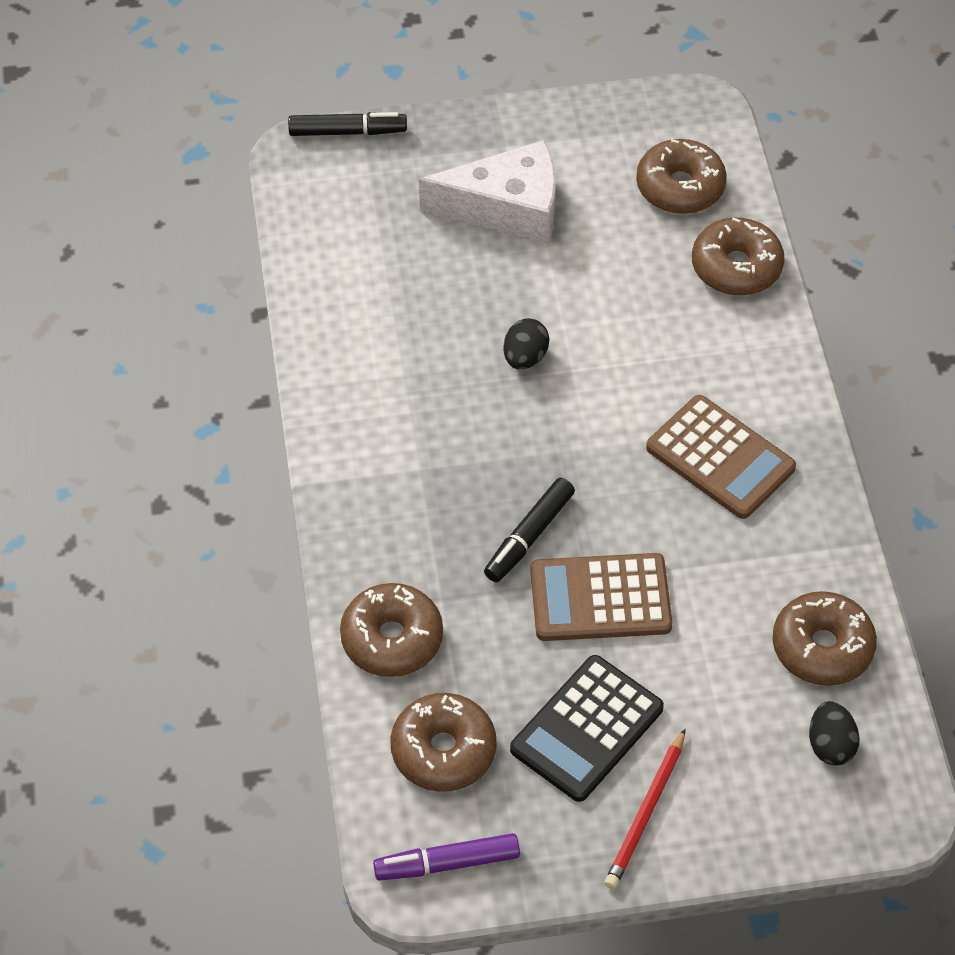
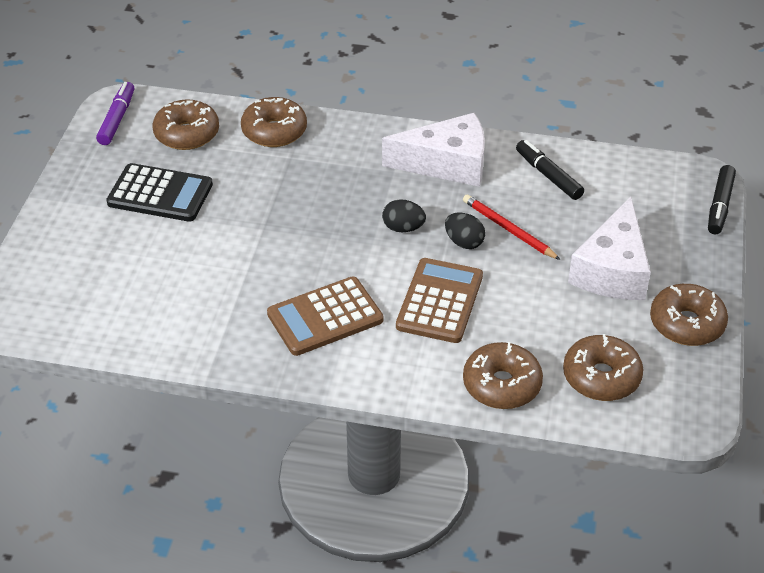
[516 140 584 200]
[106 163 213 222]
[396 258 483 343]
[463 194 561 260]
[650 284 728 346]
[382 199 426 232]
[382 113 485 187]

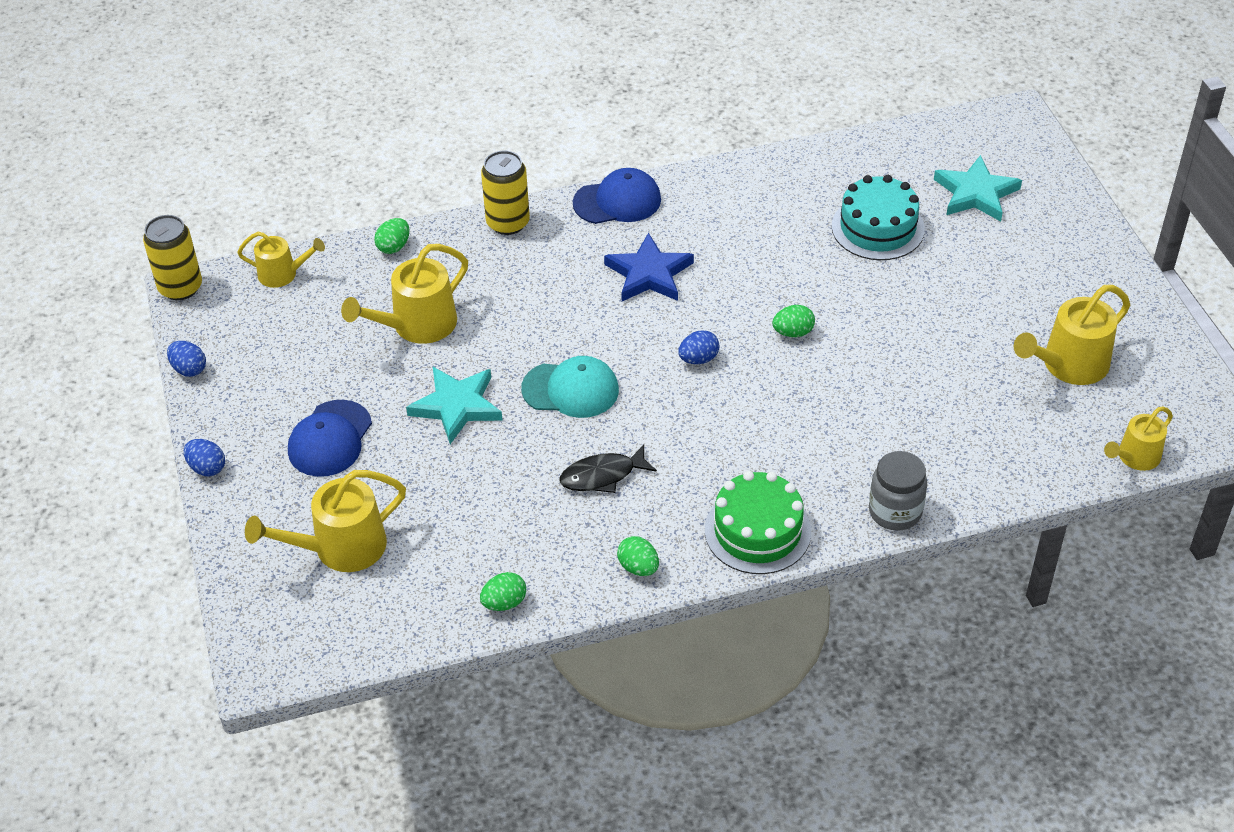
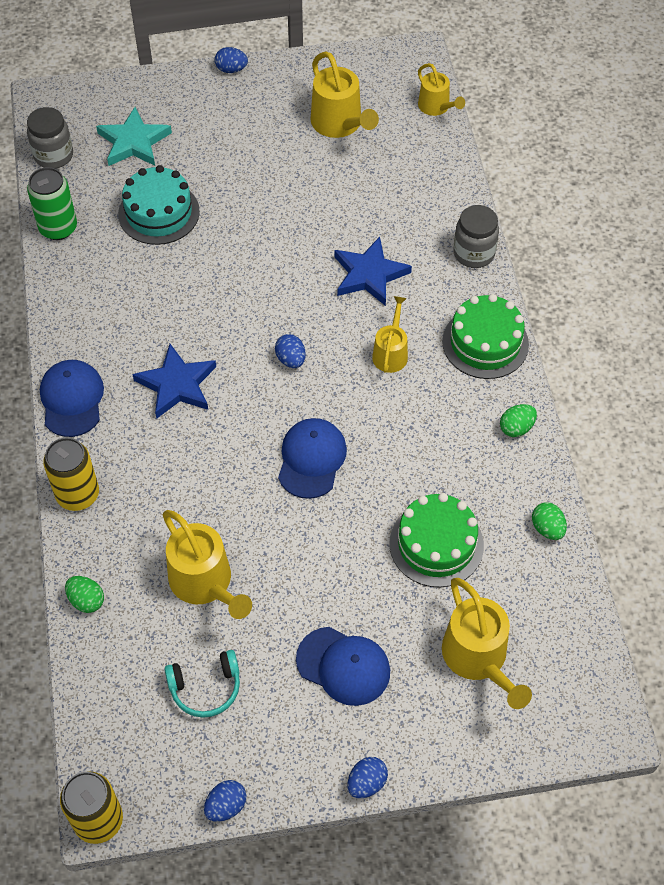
[372 296 408 373]
[406 367 503 444] (first image)
[278 418 347 499]
[559 444 657 493] (first image)
[772 305 815 337] (first image)
[27 107 73 169]
[27 167 77 240]
[165 650 240 718]
[215 47 248 73]
[334 237 412 306]
[389 493 484 587]

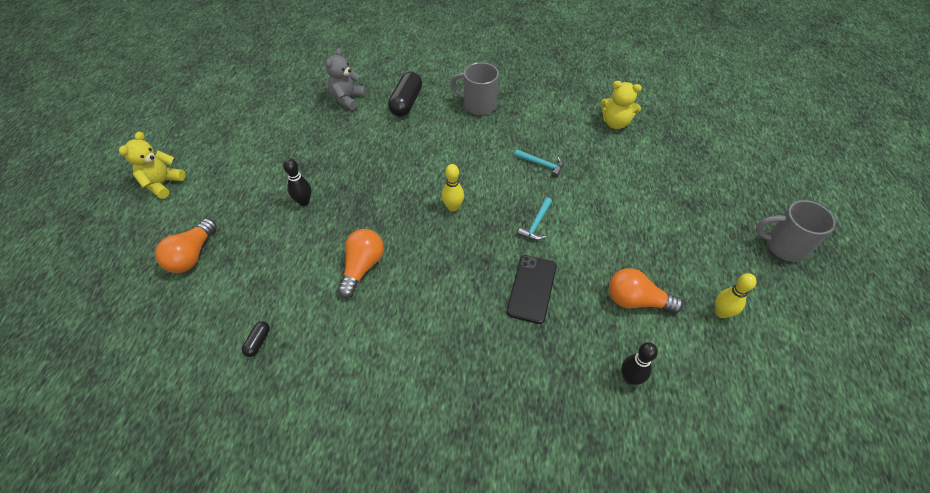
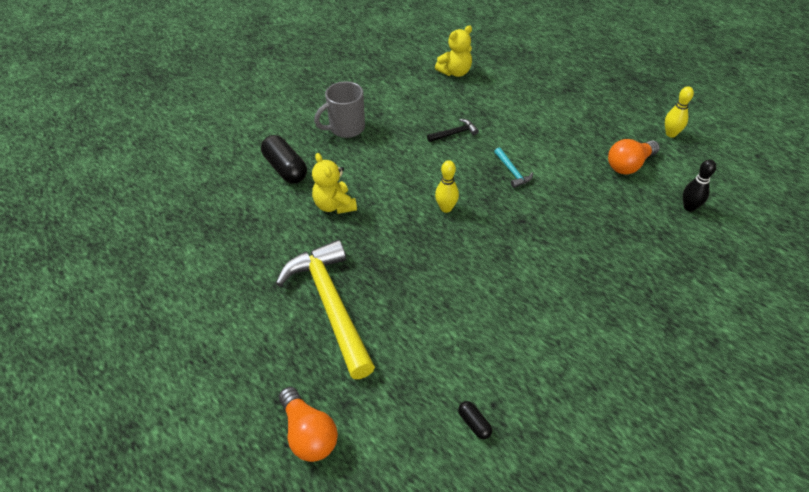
[312 153 357 214]
[276 240 375 379]
[326 48 366 110] (first image)
[338 229 384 298] (first image)
[506 255 557 324] (first image)
[427 119 479 142]
[756 200 836 262] (first image)

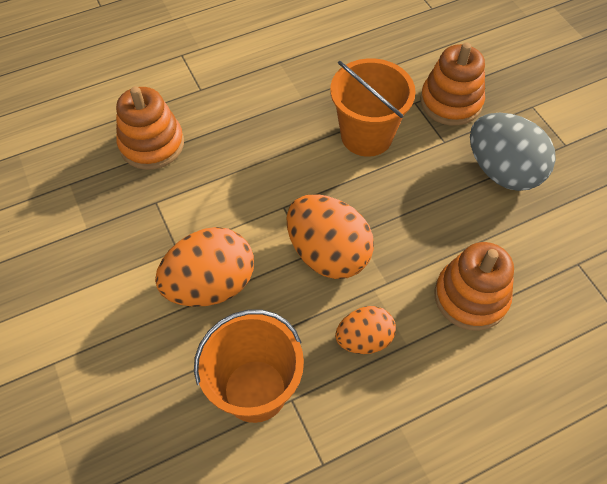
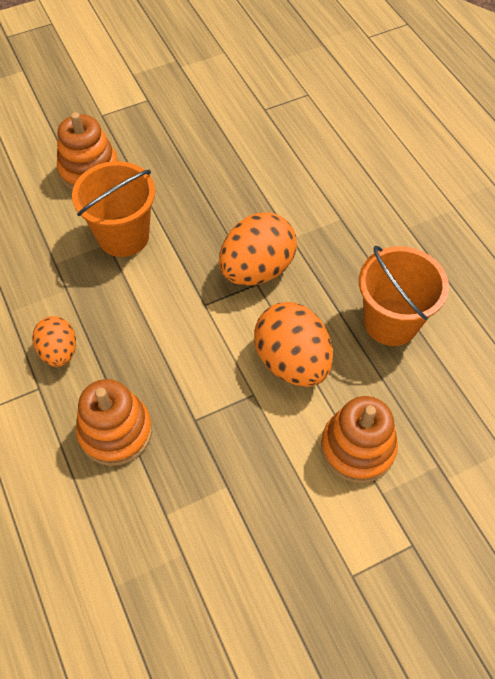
[32 316 76 367]
[321 396 398 483]
[470 113 556 191] (first image)

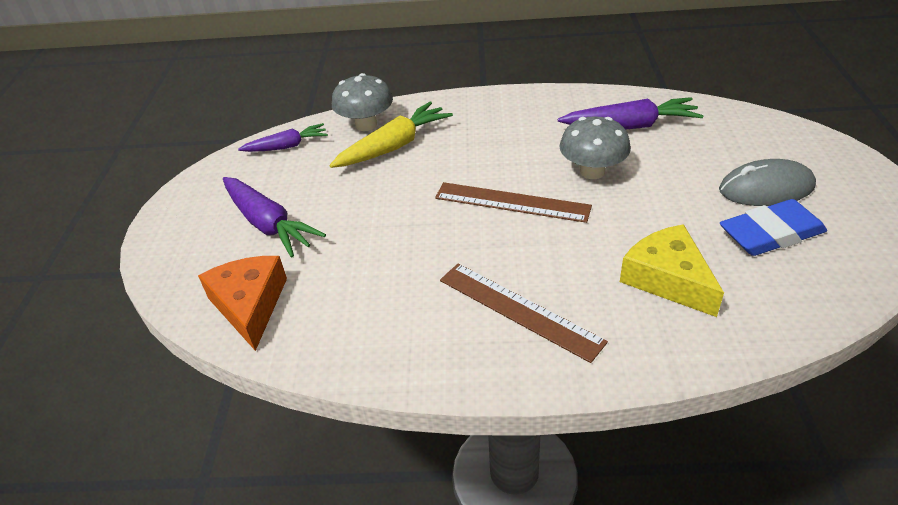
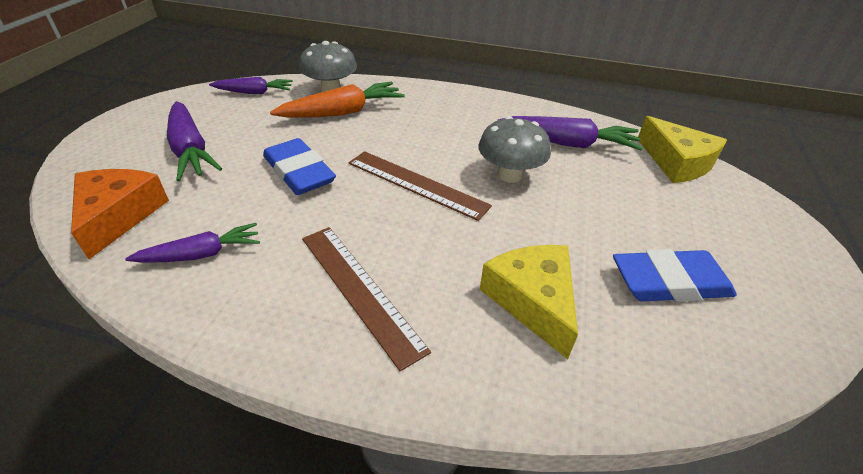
[270 82 405 117]
[719 159 816 206] (first image)
[125 223 260 263]
[263 138 336 195]
[638 116 727 183]

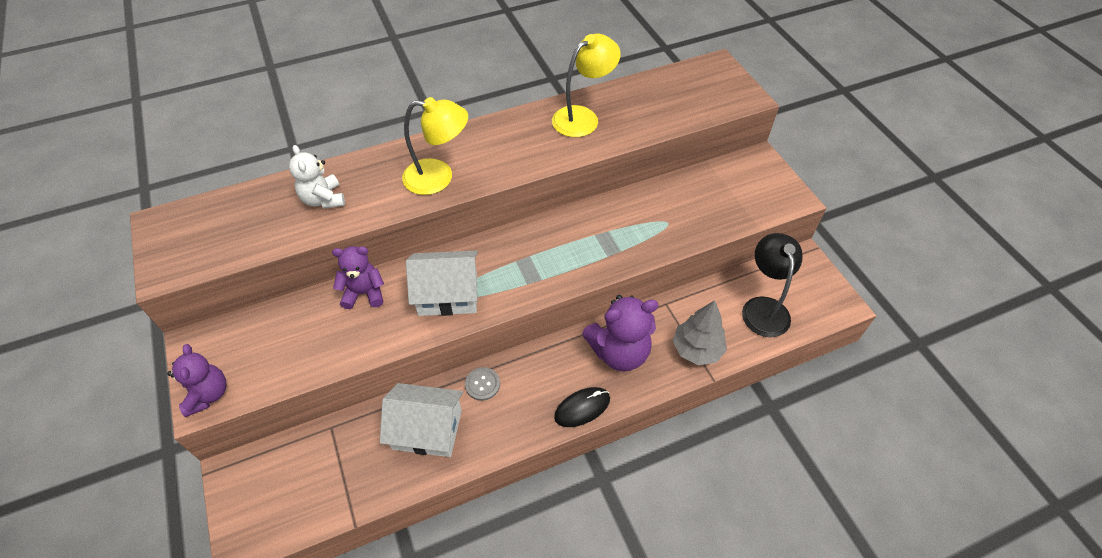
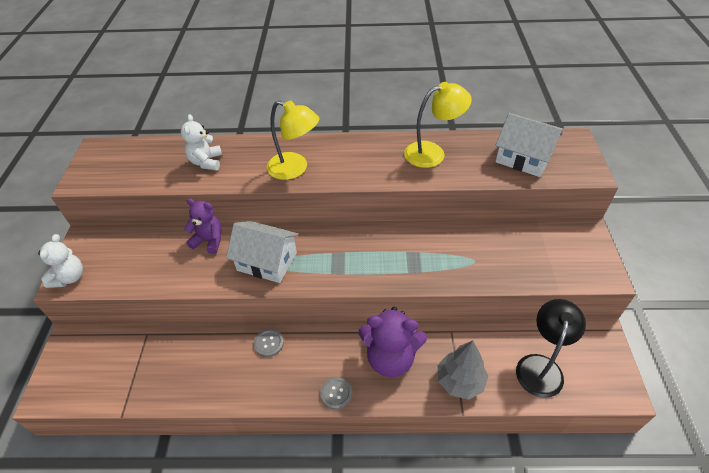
[38 234 83 288]
[495 113 563 177]
[320 377 352 410]

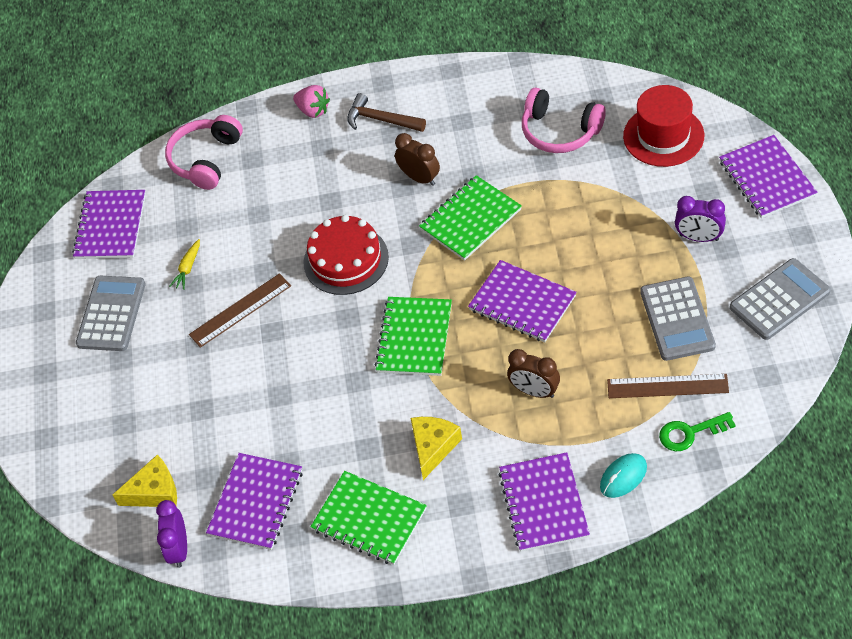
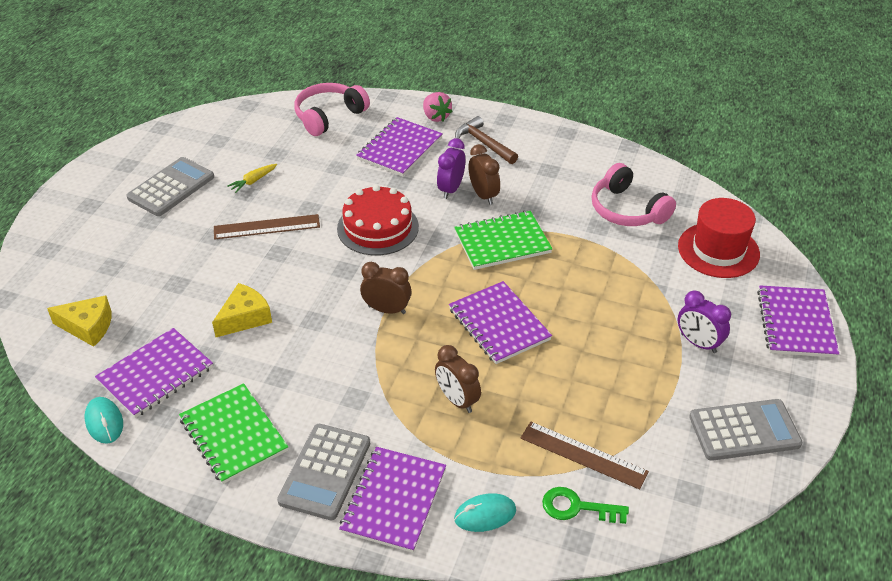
[356 117 443 176]
[437 138 465 199]
[360 262 412 314]
[212 283 272 337]
[277 424 370 520]
[85 397 123 444]

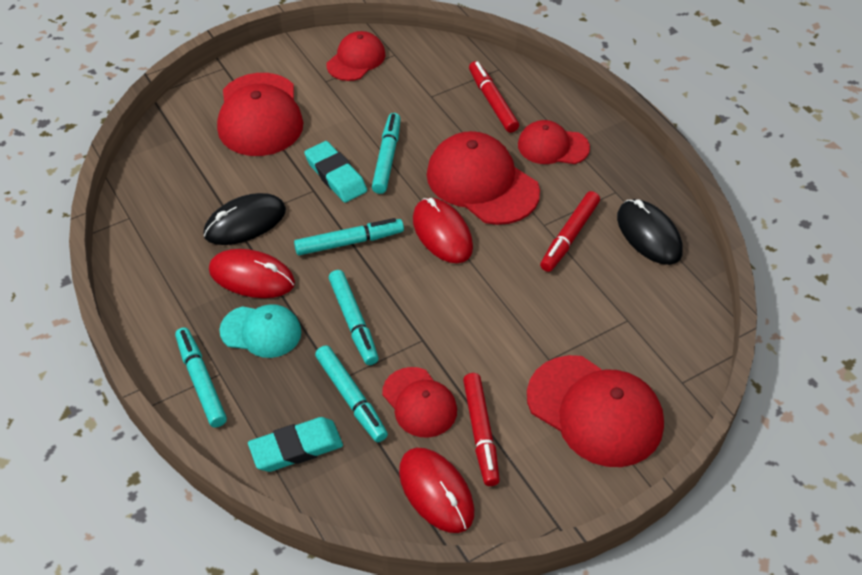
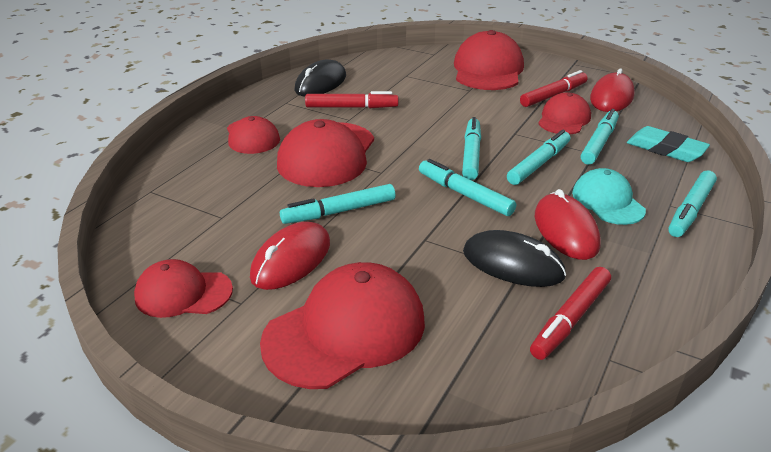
[304 141 367 203] (first image)
[250 222 330 290]
[530 267 611 360]
[462 117 481 180]

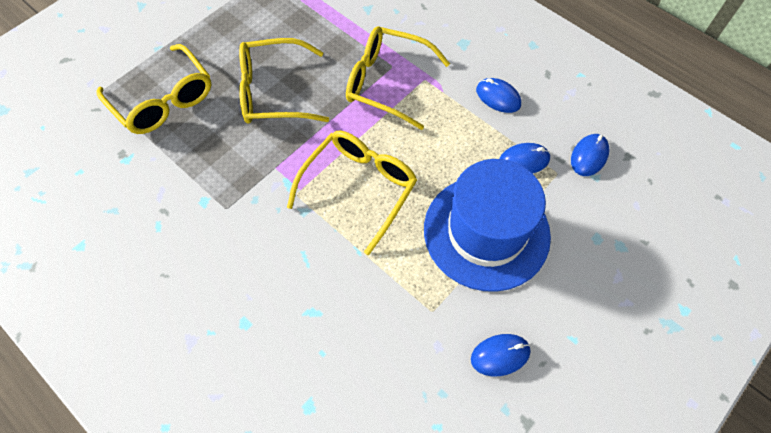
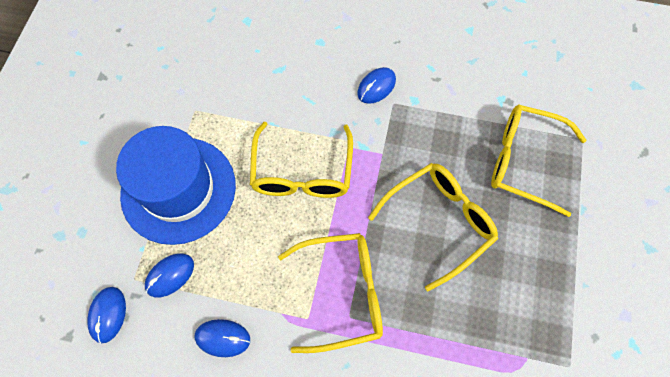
[357 67 396 104]

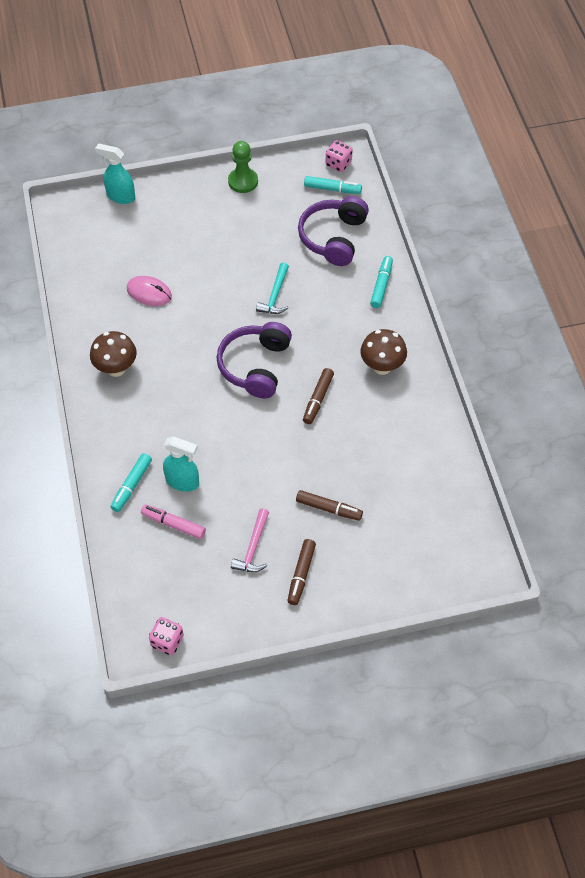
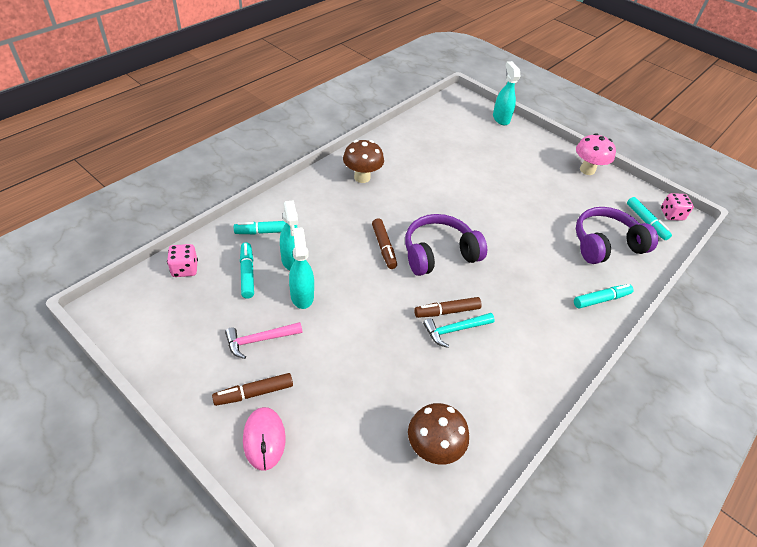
[243 407 286 471]
[240 242 254 298]
[167 244 198 277]
[576 133 616 175]
[423 313 495 348]
[372 219 397 269]
[408 403 469 465]
[289 228 314 309]

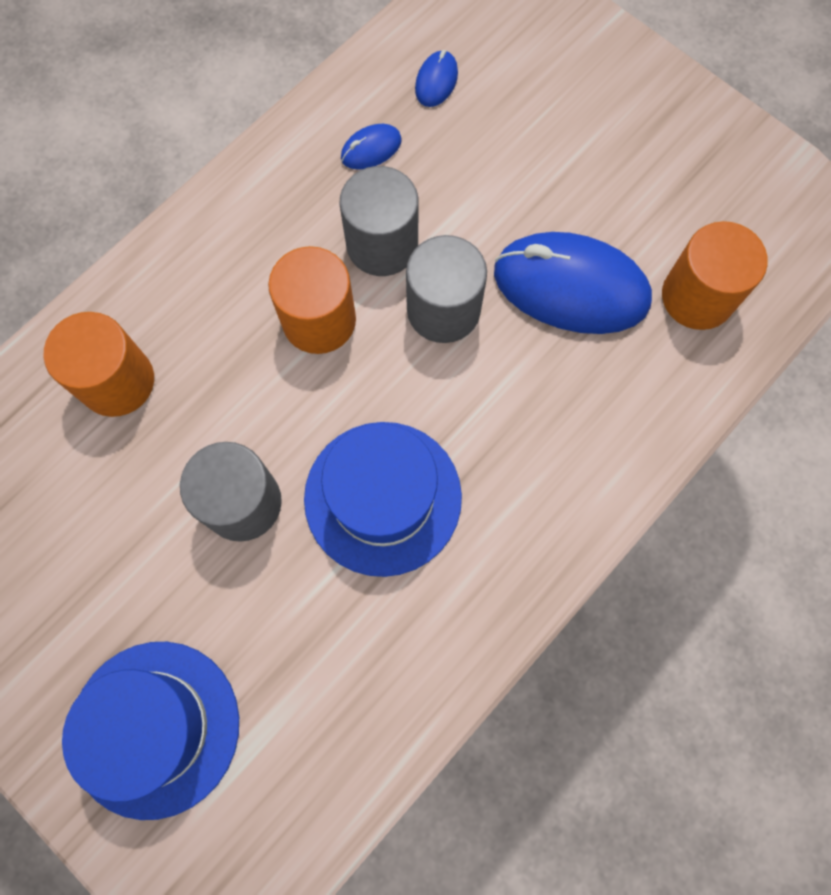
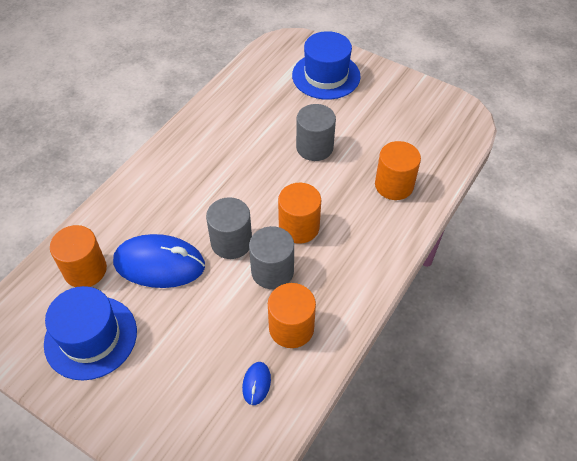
[44 286 137 380]
[268 283 316 348]

